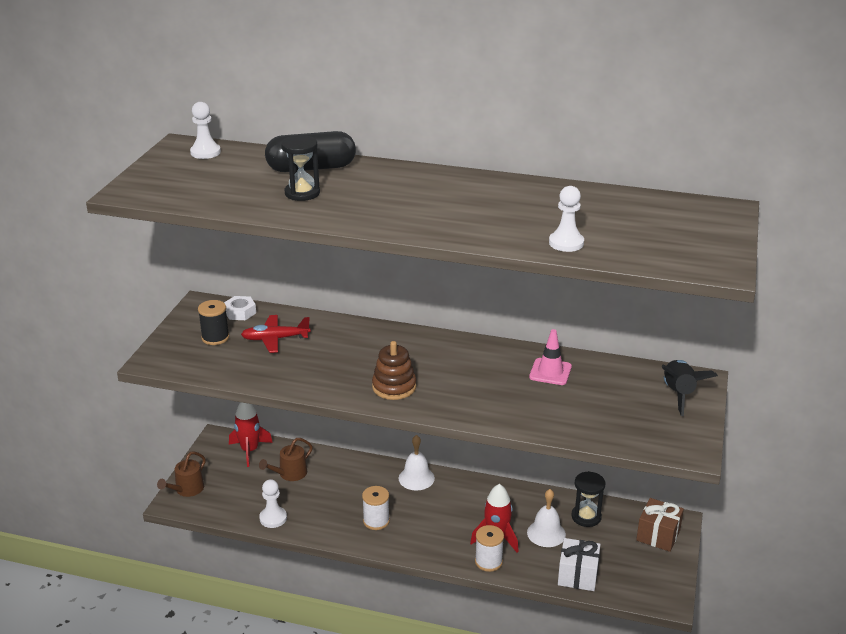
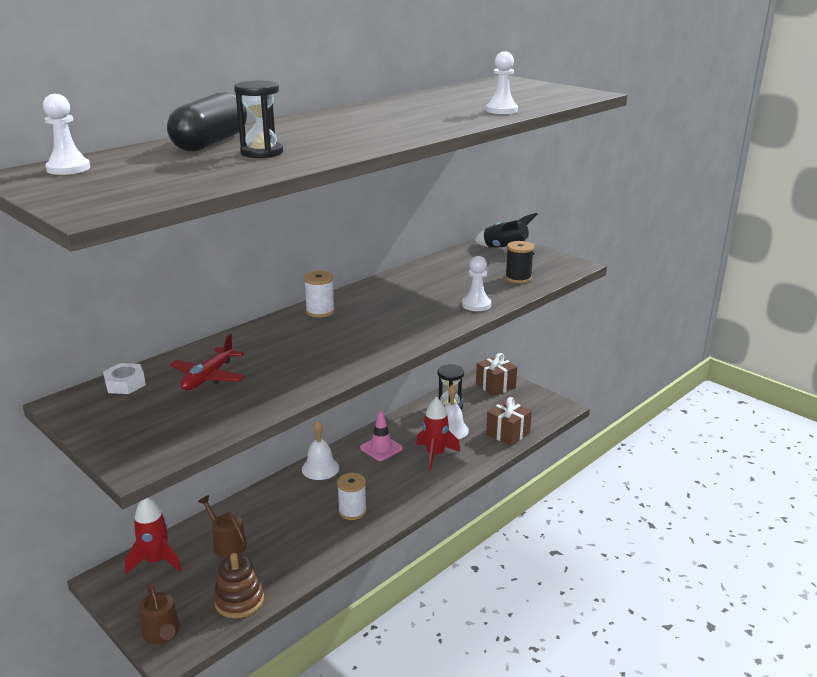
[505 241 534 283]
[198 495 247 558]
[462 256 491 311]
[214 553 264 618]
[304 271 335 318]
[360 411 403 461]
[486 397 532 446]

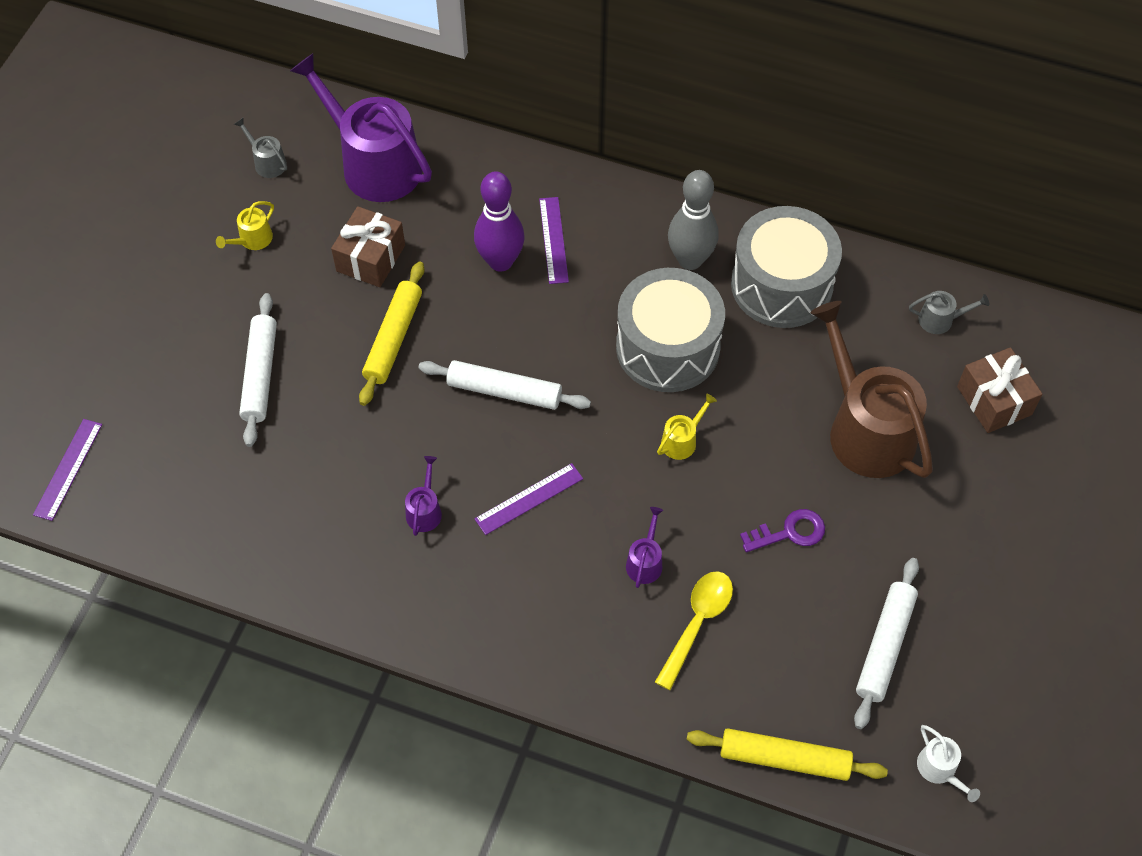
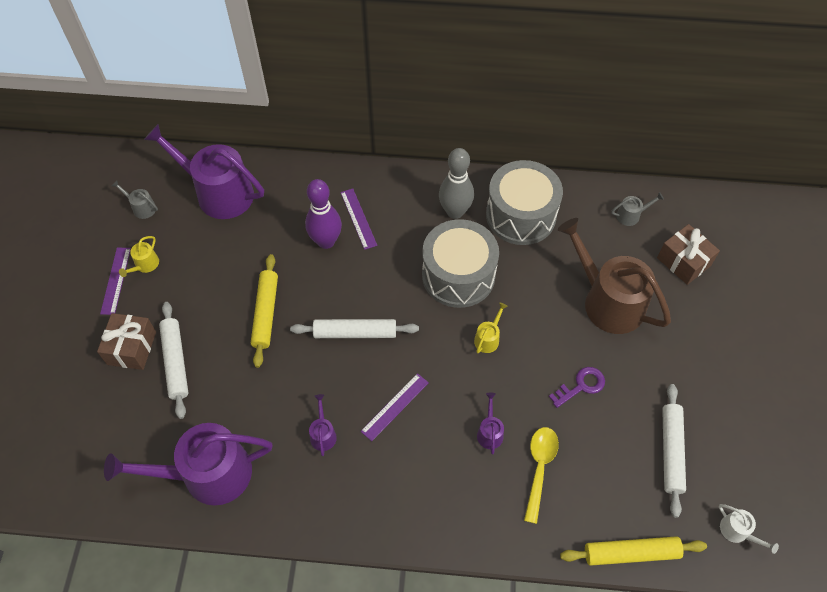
[100 247 131 315]
[97 313 156 370]
[104 423 272 506]

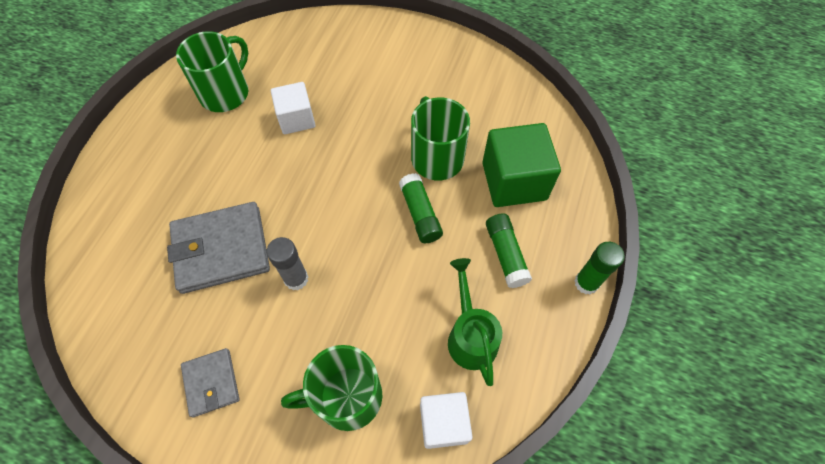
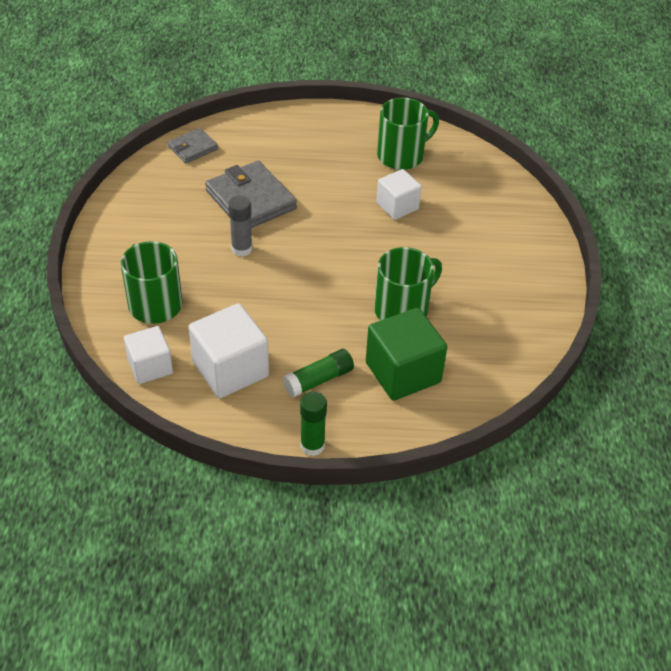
[377 97 439 170]
[167 128 218 163]
[399 173 443 243] (first image)
[188 303 269 398]

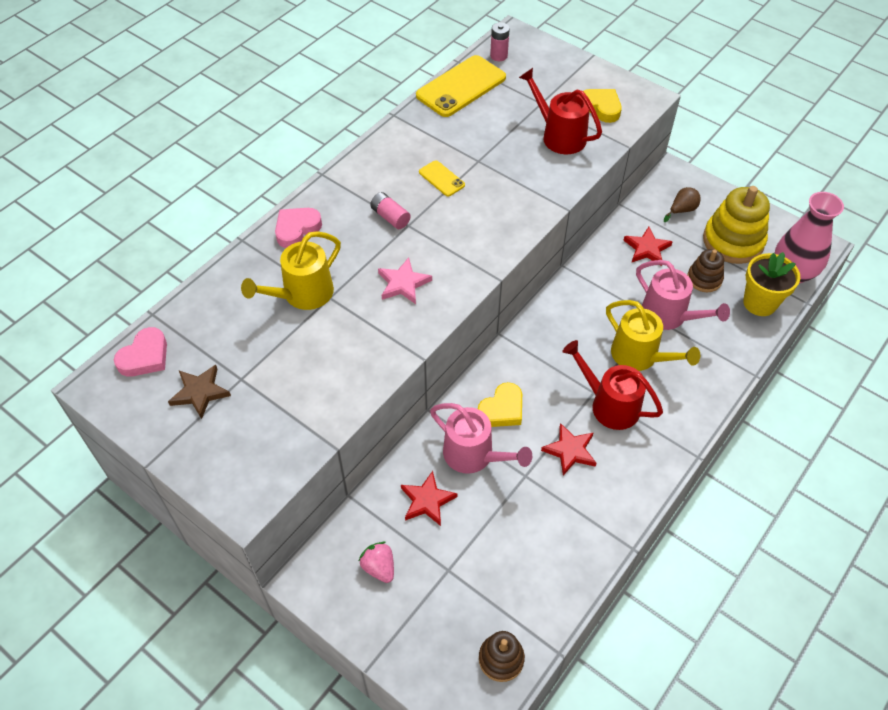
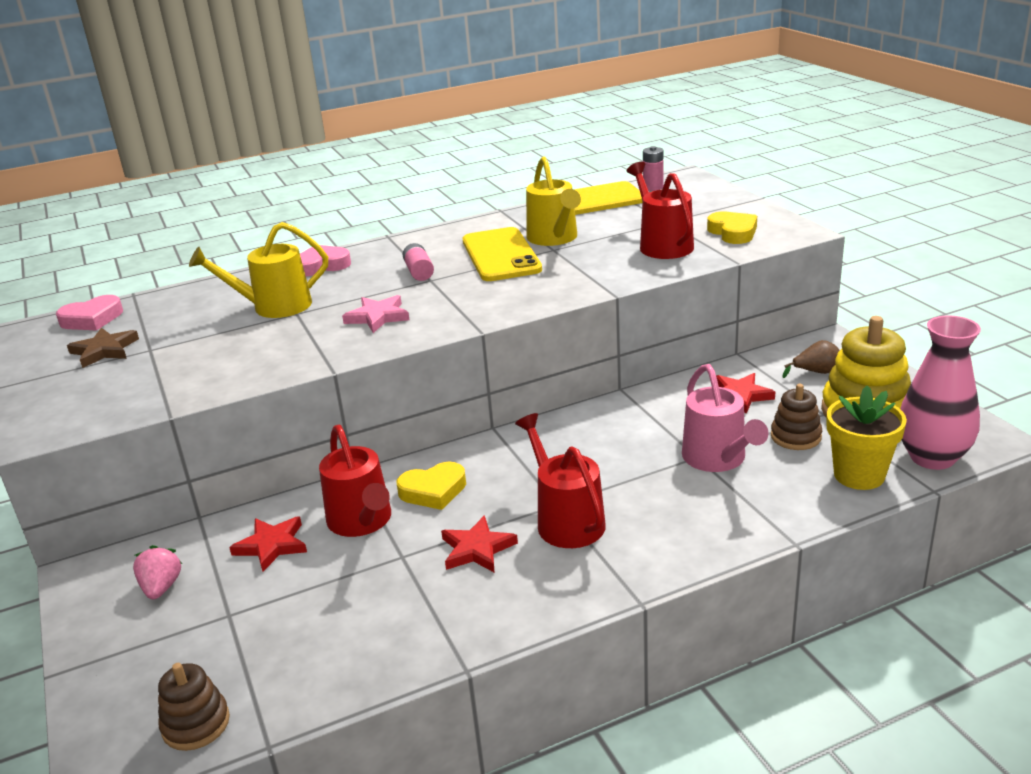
[463 227 542 281]
[319 425 391 537]
[526 157 581 246]

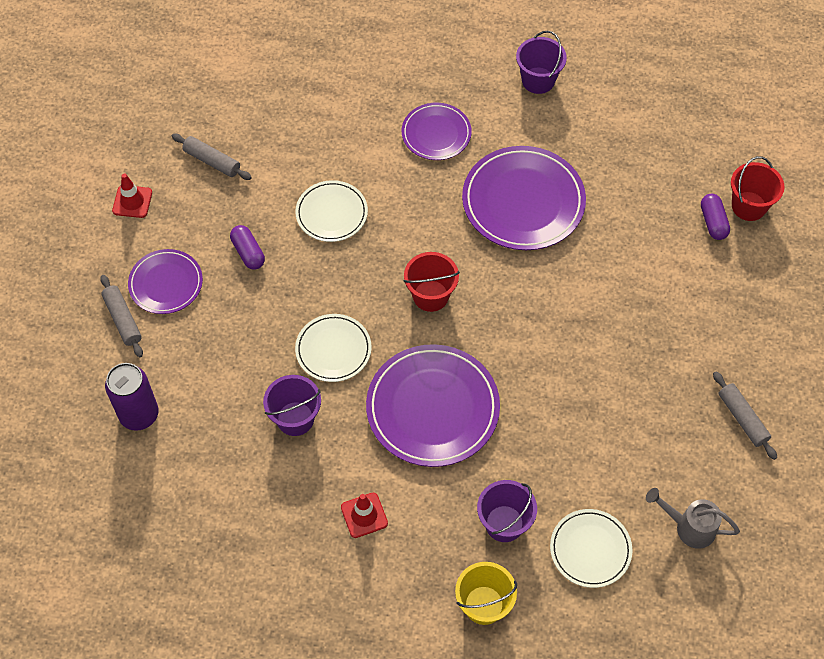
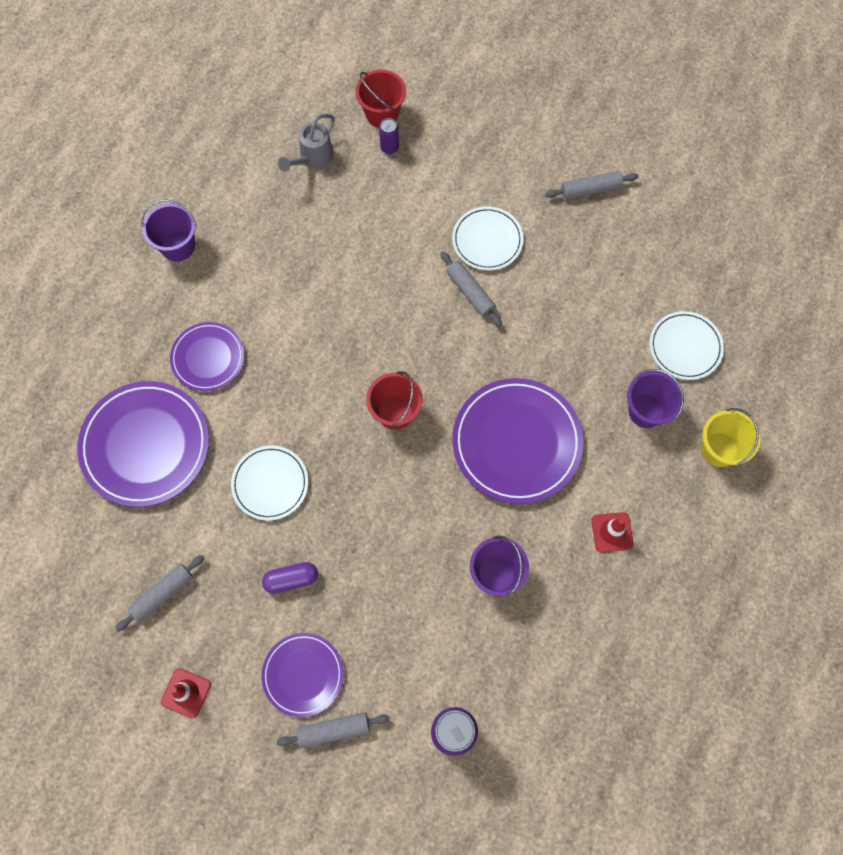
[452 206 523 271]
[77 381 209 507]
[278 114 335 172]
[379 118 399 154]
[440 251 502 327]

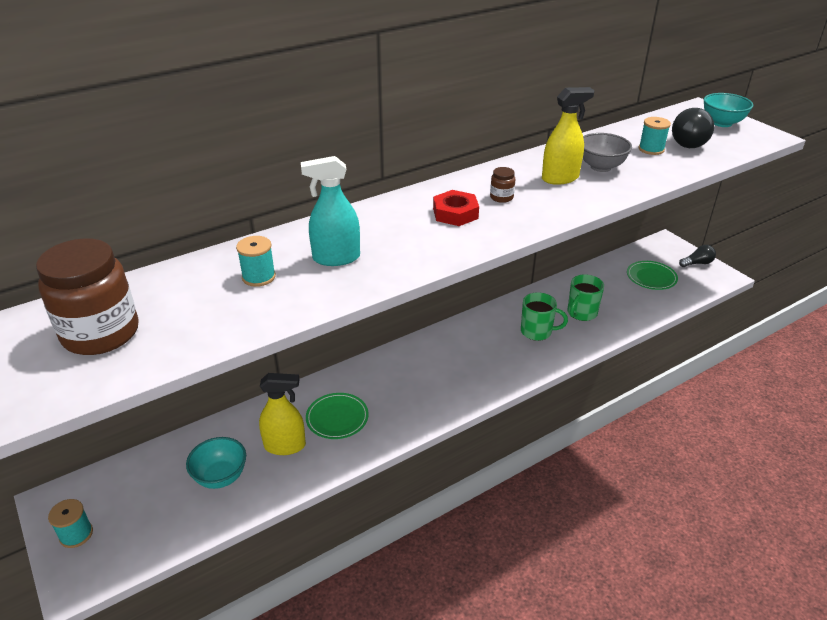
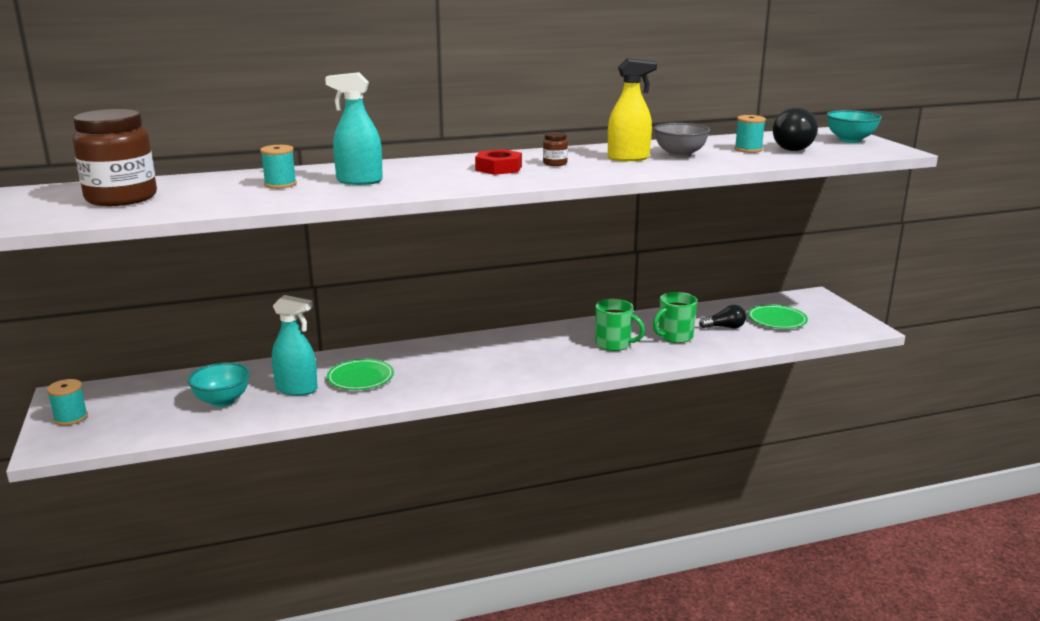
[272 295 318 396]
[699 305 746 328]

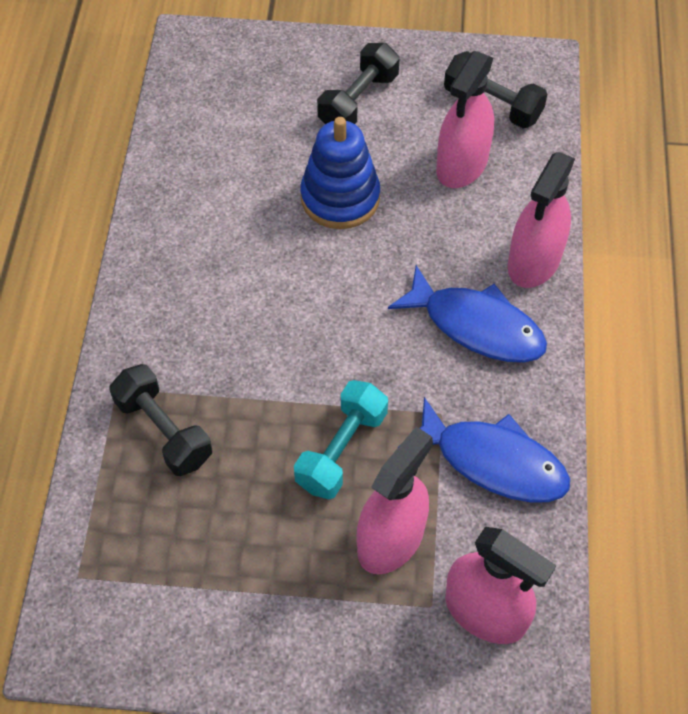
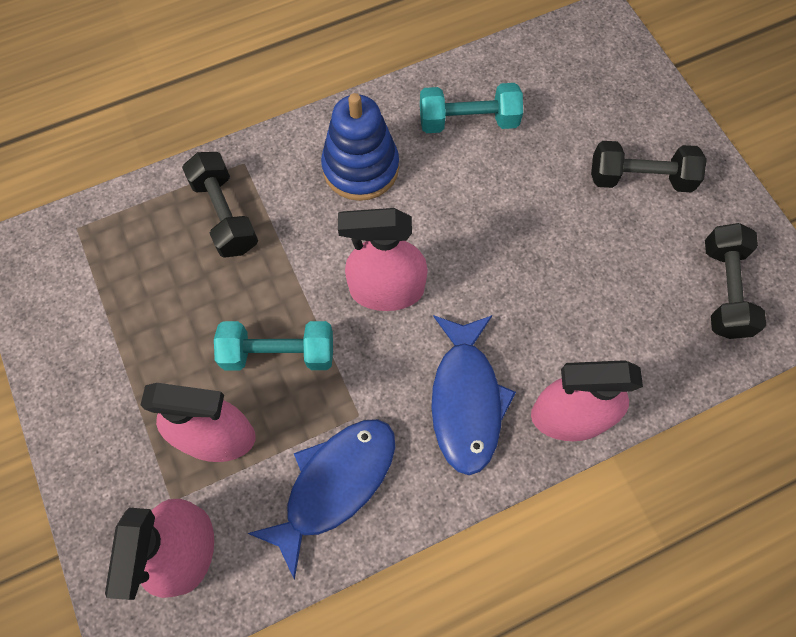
[182 152 258 258]
[321 93 399 201]
[247 419 395 580]
[338 208 428 311]
[420 83 523 133]

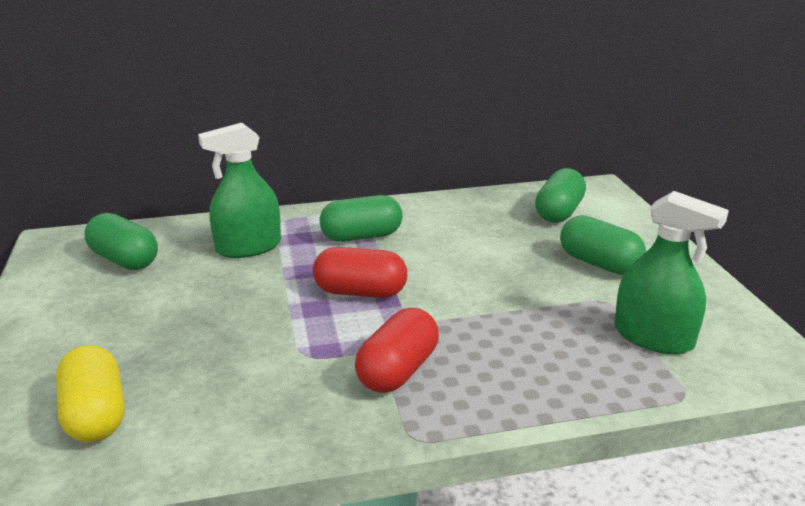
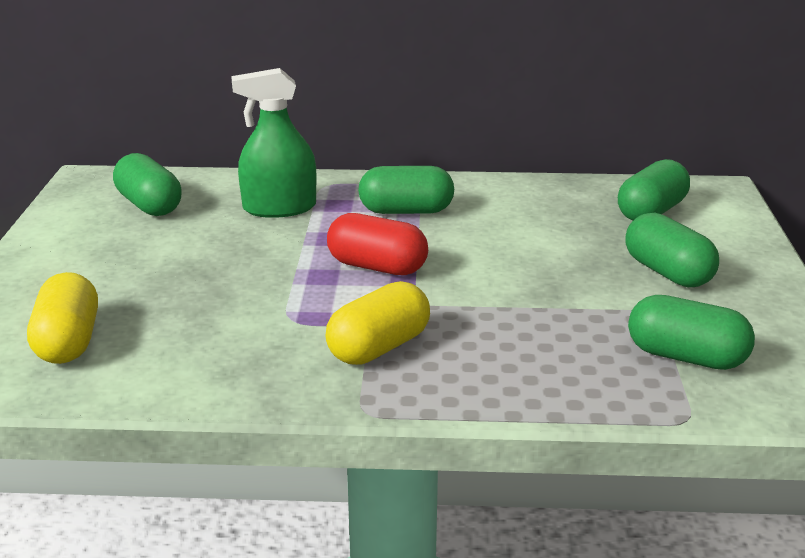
[325 281 430 365]
[628 295 755 370]

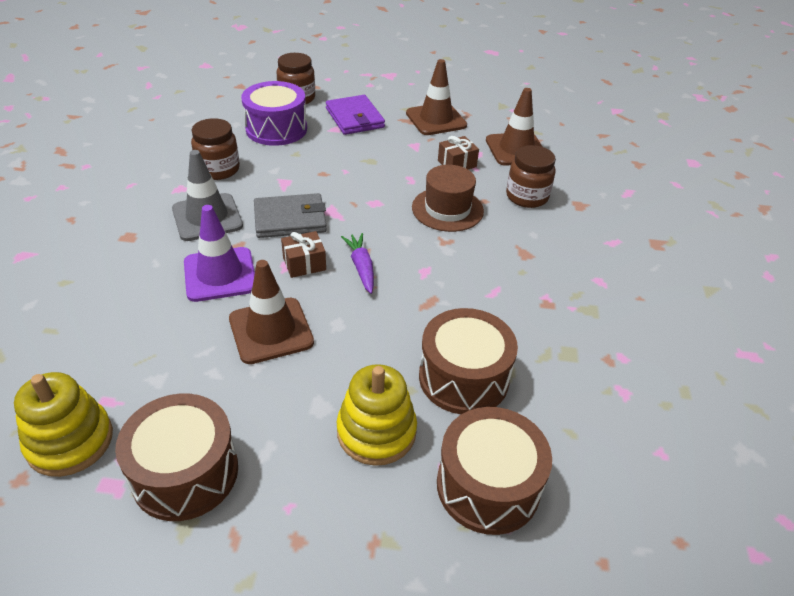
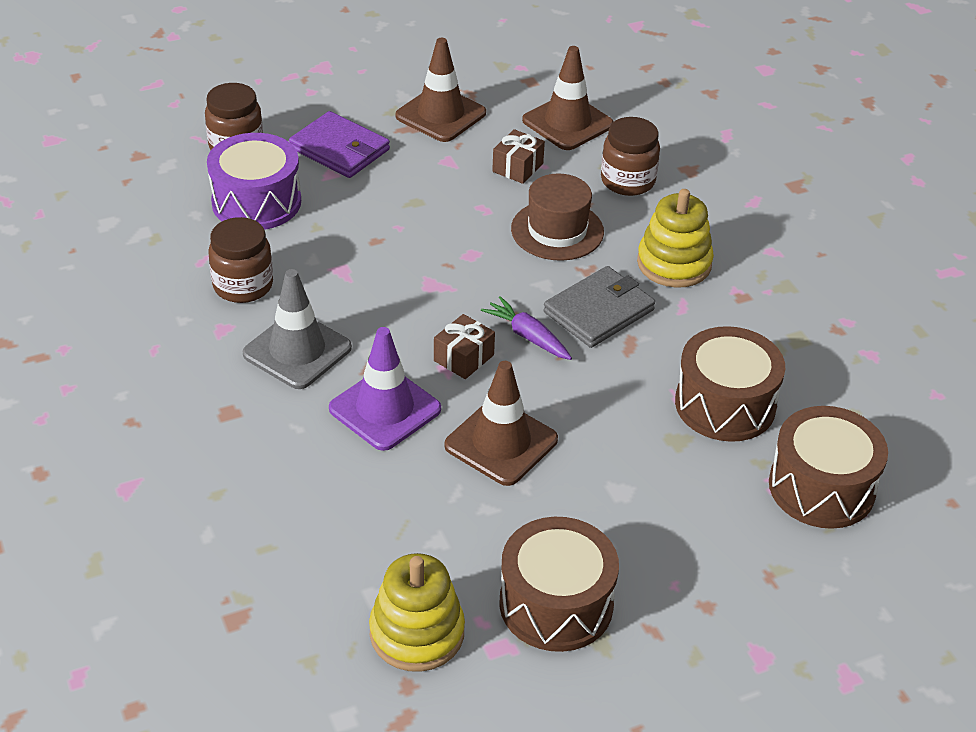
[543 266 655 348]
[637 189 714 288]

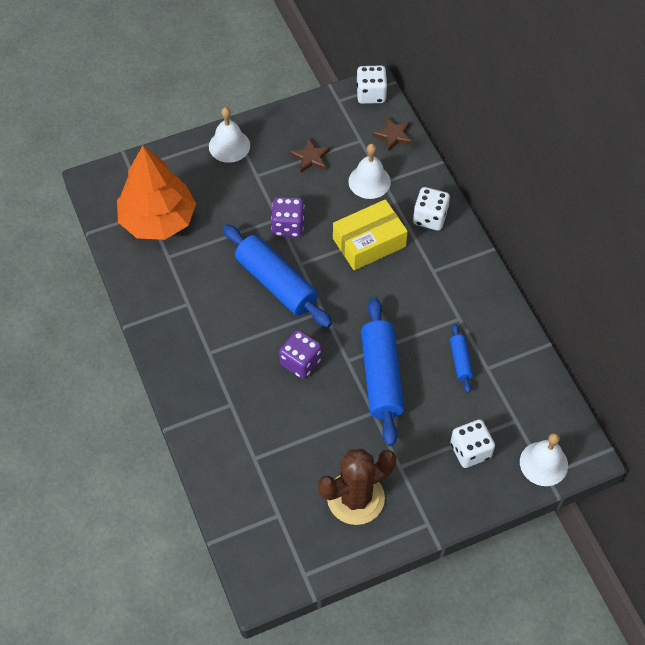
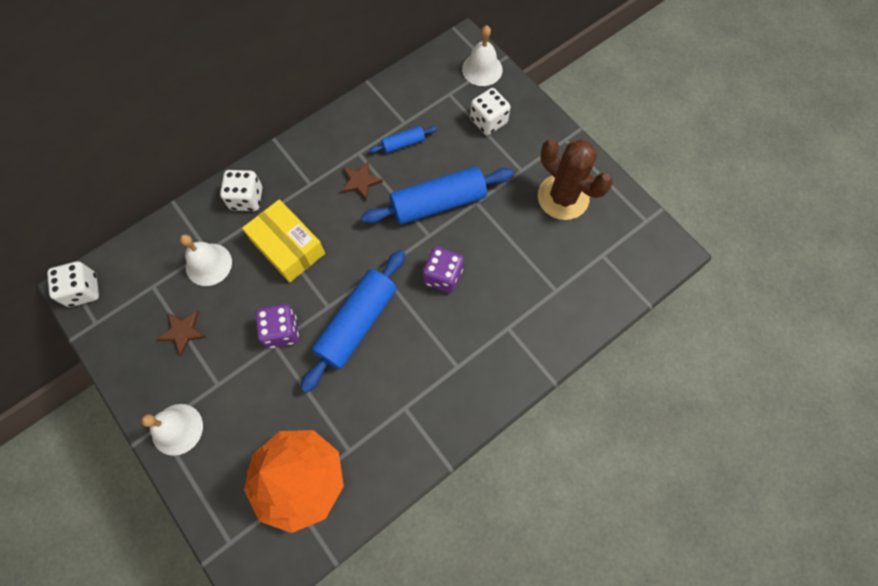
[341 161 383 200]

